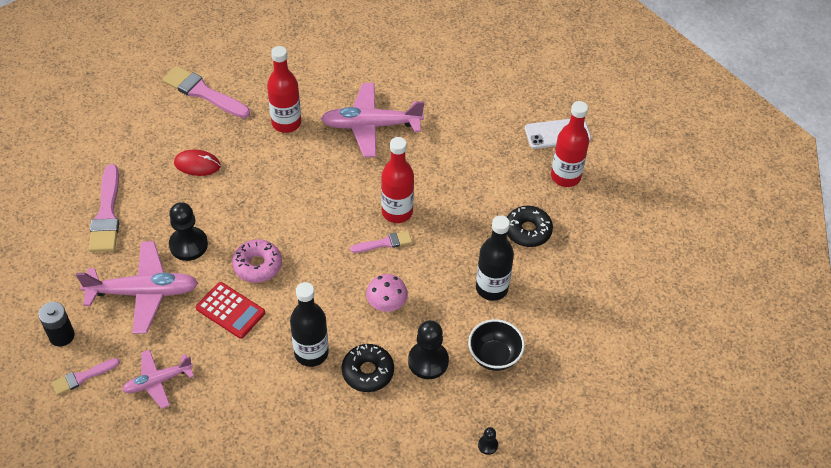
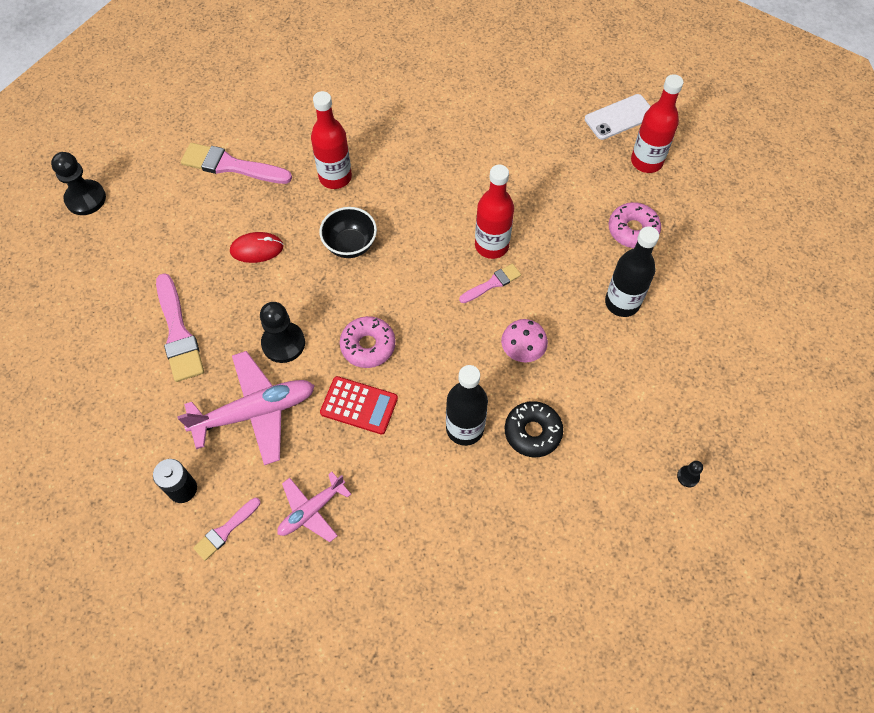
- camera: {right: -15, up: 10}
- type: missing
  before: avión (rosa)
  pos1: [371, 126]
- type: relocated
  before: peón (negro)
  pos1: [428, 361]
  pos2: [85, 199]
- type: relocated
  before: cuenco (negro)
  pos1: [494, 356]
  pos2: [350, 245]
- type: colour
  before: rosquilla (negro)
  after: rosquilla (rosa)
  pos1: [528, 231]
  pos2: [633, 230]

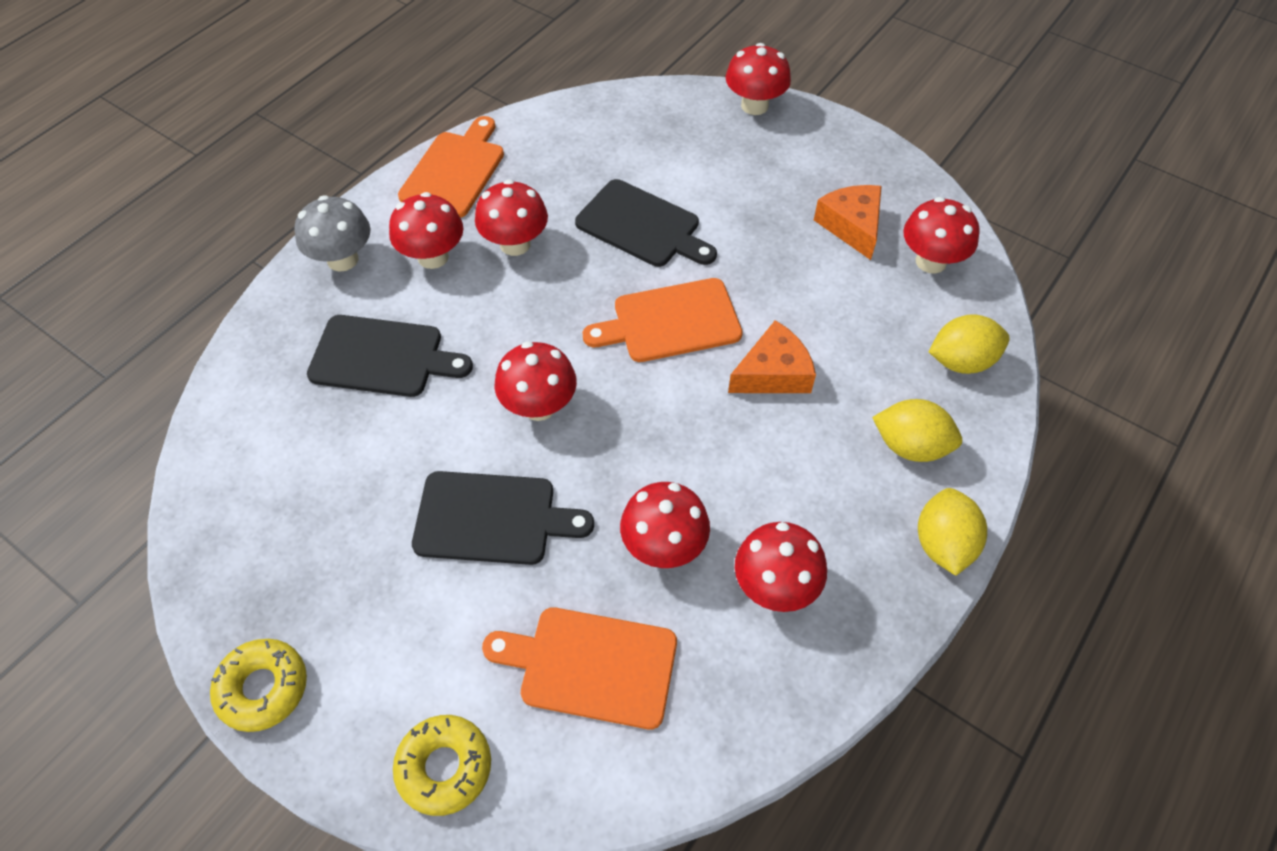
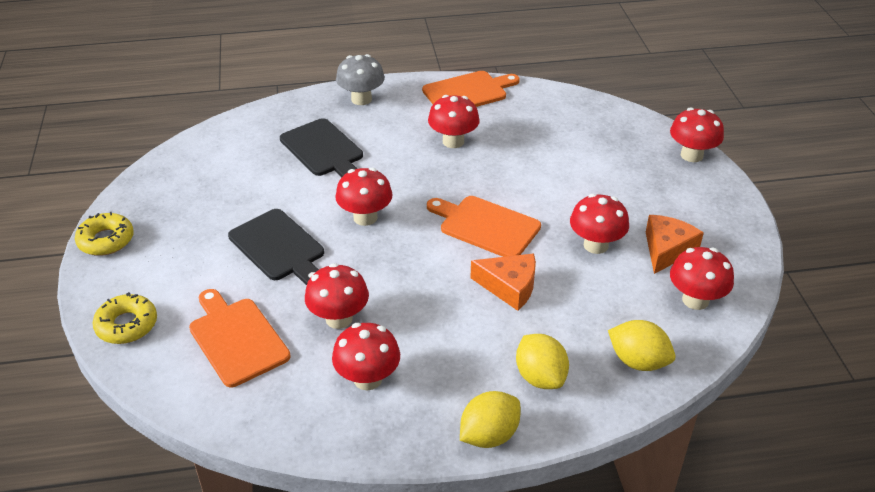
- camera: {right: 45, up: -15}
- type: missing
  before: tabla de cortar (negro)
  pos1: [642, 226]
- type: relocated
  before: seta (rojo)
  pos1: [433, 257]
  pos2: [596, 245]

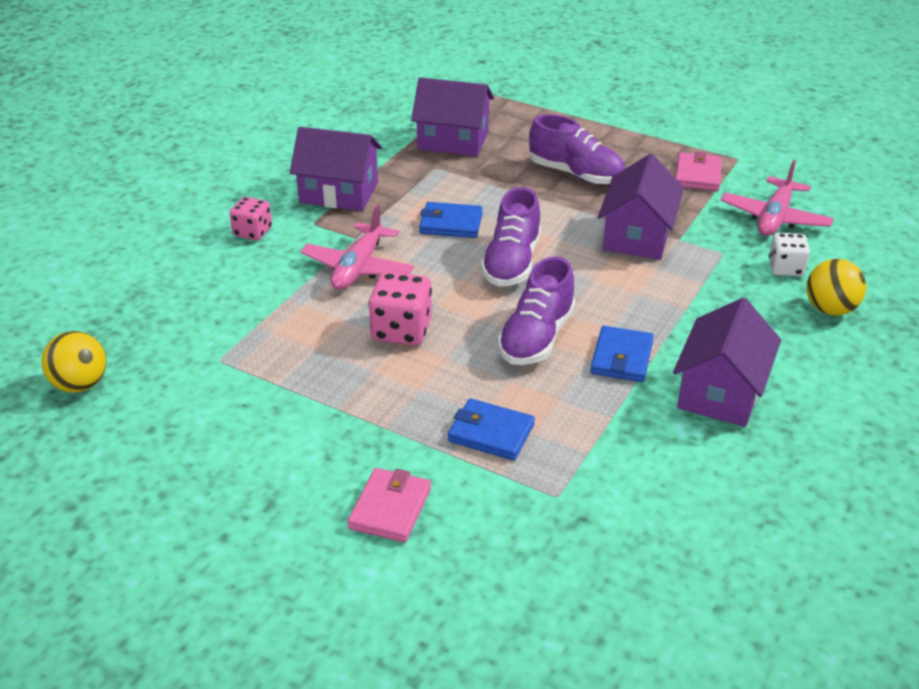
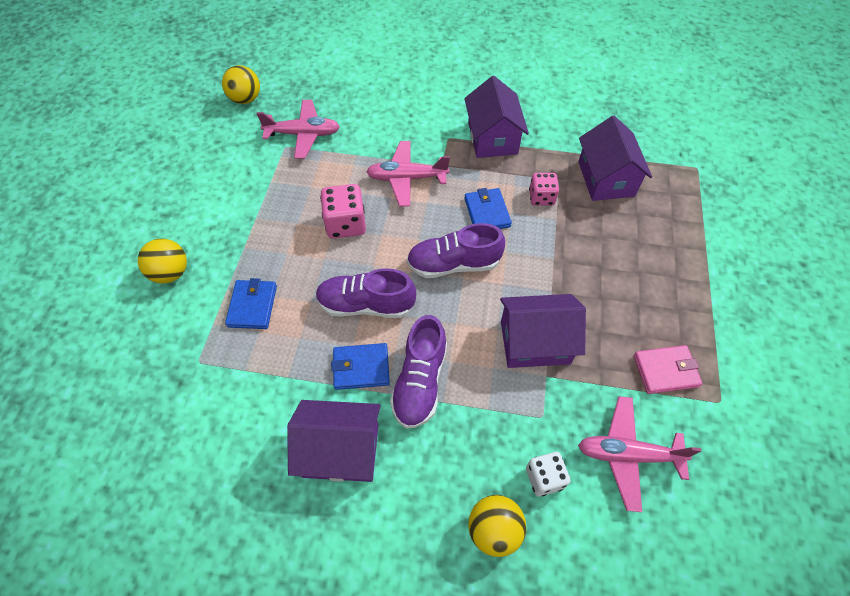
- camera: {right: 70, up: 20}
- type: appeared
  after: avión (rosa)
  pos2: [303, 134]
- type: relocated
  before: dado (rosa)
  pos1: [252, 232]
  pos2: [541, 197]
- type: relocated
  before: zapato (morado)
  pos1: [576, 174]
  pos2: [420, 382]
- type: exchanged
  before: cartera (rosa)
  after: pelota (amarillo)
  pos1: [390, 508]
  pos2: [171, 273]

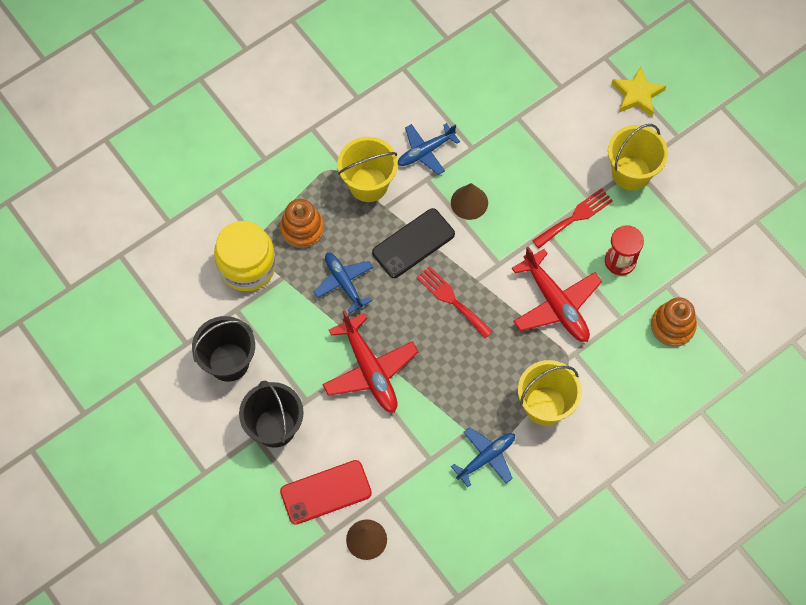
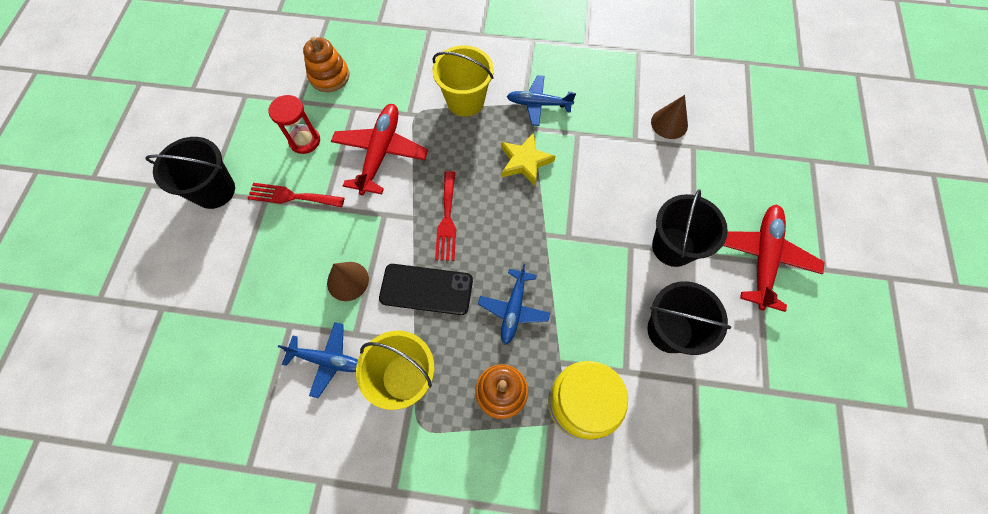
- camera: {right: -135, up: 0}
- type: missing
  before: móvil (rojo)
  pos1: [326, 492]
- type: relocated
  before: avión (rojo)
  pos1: [369, 369]
  pos2: [762, 258]
- type: relocated
  before: estrella (amarillo)
  pos1: [637, 94]
  pos2: [525, 161]
- type: colour
  before: balde (amarillo)
  after: balde (negro)
  pos1: [631, 173]
  pos2: [214, 190]

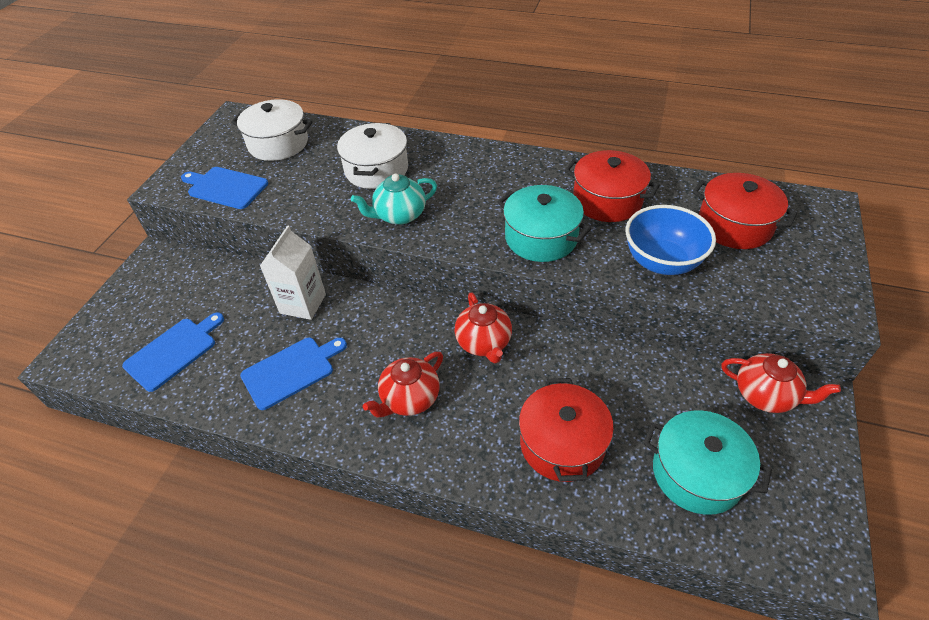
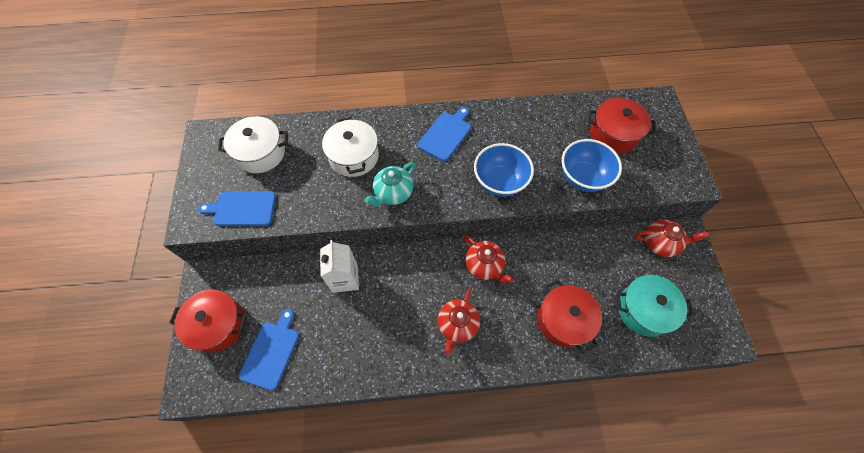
- camera: {right: -25, up: 15}
- type: relocated
  before: tabla de cortar (azul)
  pos1: [291, 371]
  pos2: [446, 134]
- type: relocated
  before: olla (rojo)
  pos1: [607, 200]
  pos2: [218, 325]
- type: exchanged
  before: olla (turquesa)
  after: cuenco (azul)
  pos1: [541, 237]
  pos2: [499, 182]

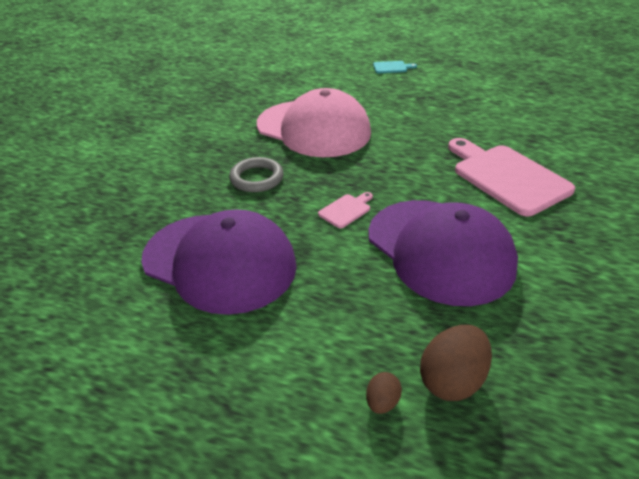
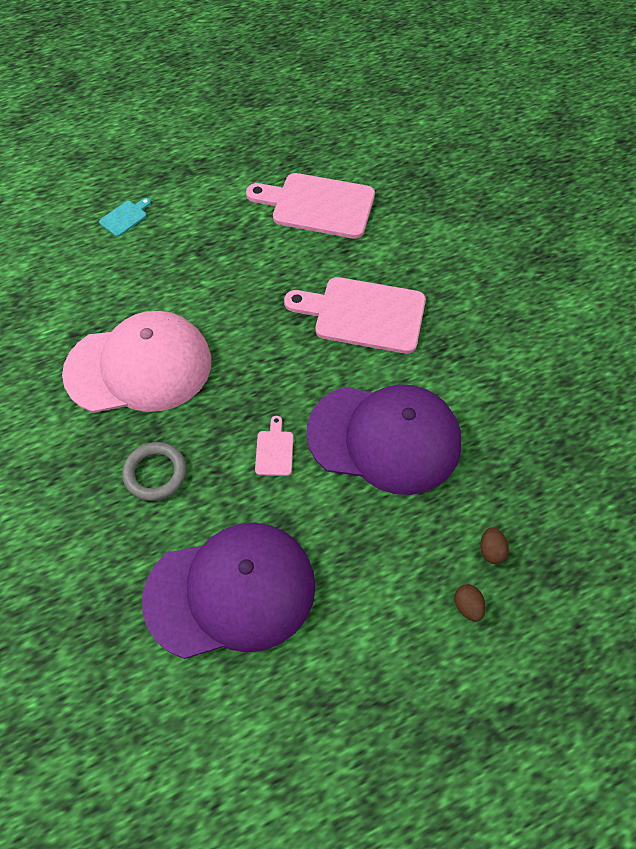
- camera: {right: -45, up: 20}
- type: appeared
  after: tabla de cortar (rosa)
  pos2: [317, 205]
- type: size
  before: huevo (marrón)
  pos1: [452, 380]
  pos2: [491, 550]
  scale: 0.53

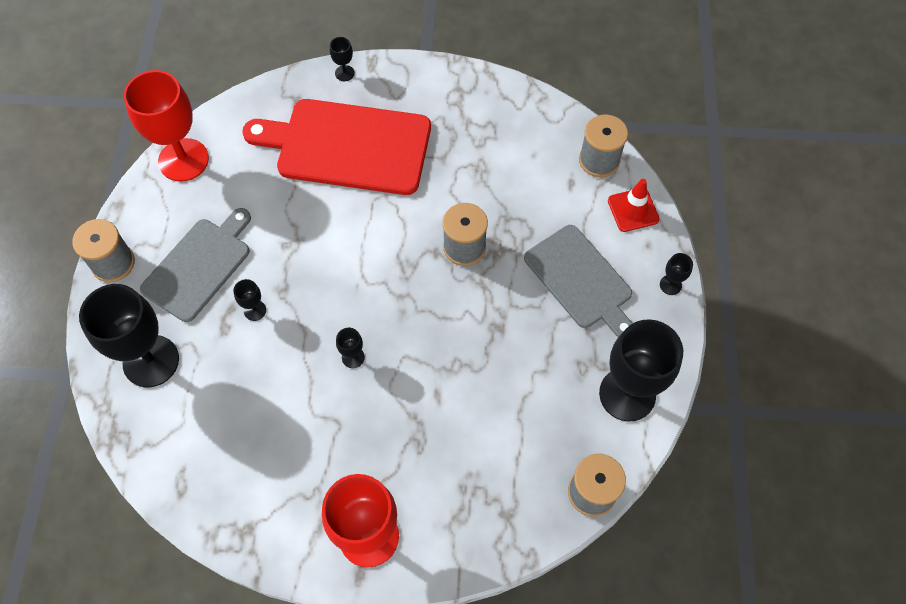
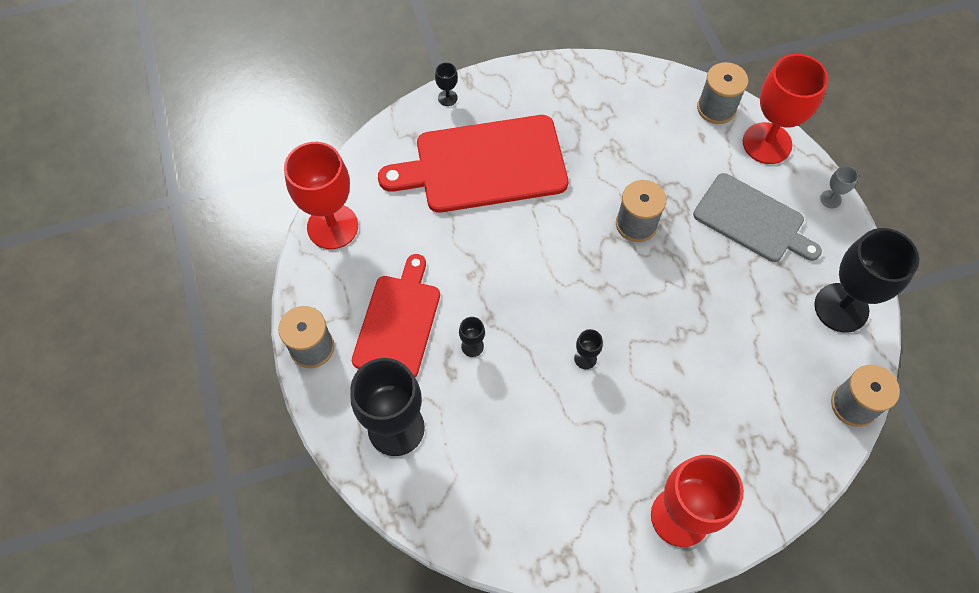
- camera: {right: -20, up: 0}
- type: exchanged
  before: cono de tráfico (rojo)
  after: copa (rojo)
  pos1: [633, 210]
  pos2: [767, 143]
- type: colour
  before: tabla de cortar (gris)
  after: tabla de cortar (rojo)
  pos1: [199, 266]
  pos2: [398, 322]
- type: colour
  before: copa (negro)
  after: copa (gris)
  pos1: [670, 285]
  pos2: [830, 199]

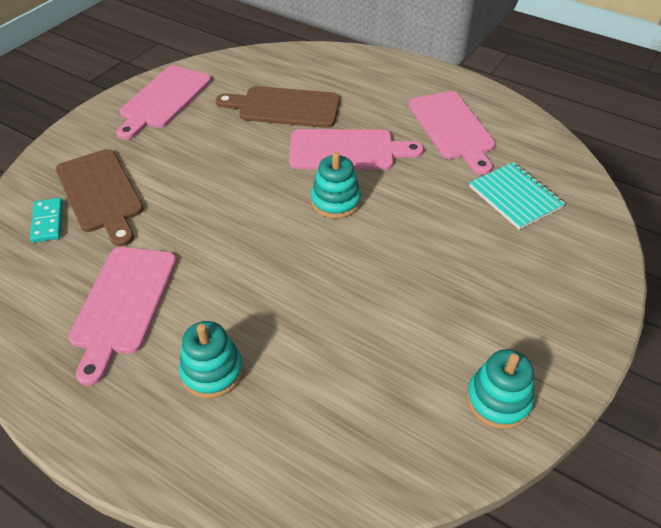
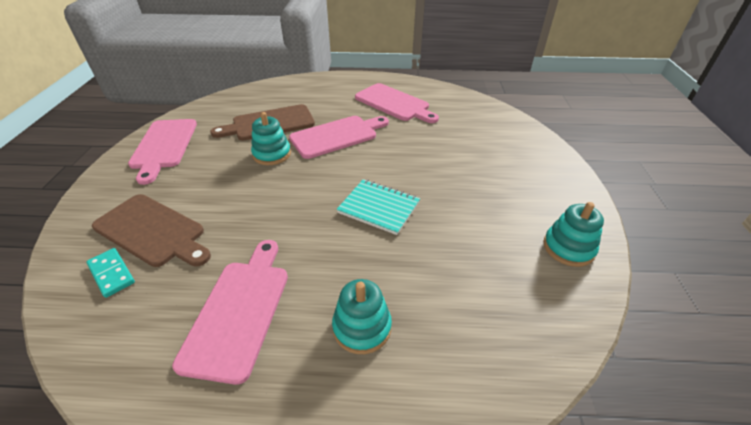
- camera: {right: -30, up: -5}
- type: relocated
  before: juguete apilable (turquesa)
  pos1: [335, 201]
  pos2: [272, 154]
- type: relocated
  before: cuaderno (turquesa)
  pos1: [515, 197]
  pos2: [379, 207]
- type: spun
  before: tabla de cortar (rosa)
  pos1: [123, 304]
  pos2: [239, 311]
  turn: -150

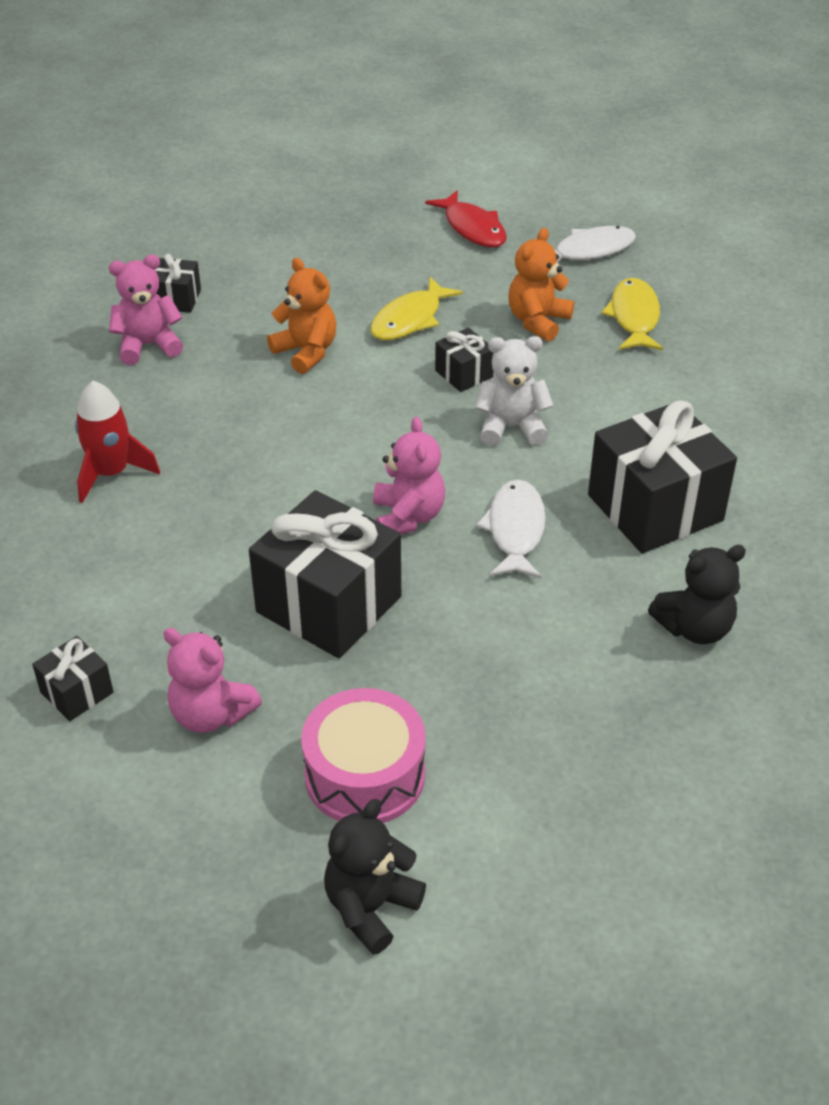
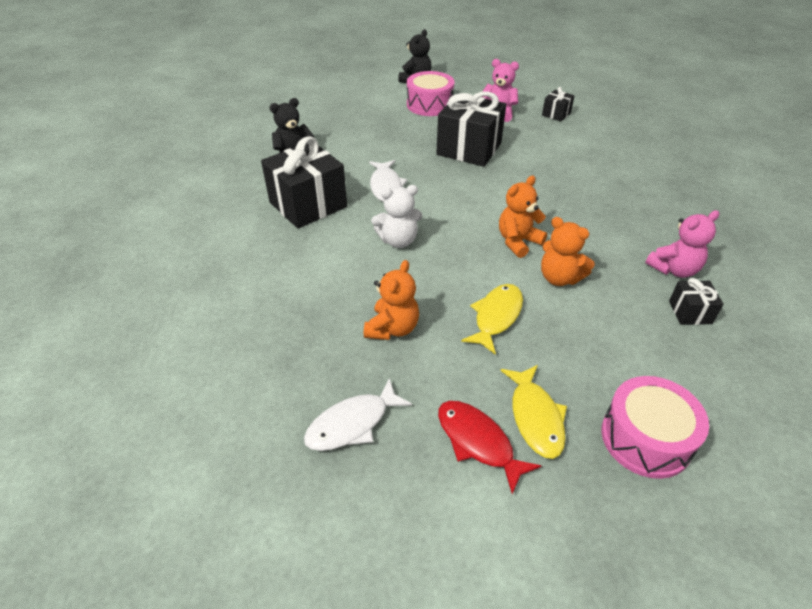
- camera: {right: 170, up: 0}
- type: missing
  before: cohete (rojo)
  pos1: [111, 473]
- type: missing
  before: osito (rosa)
  pos1: [408, 517]
- type: missing
  before: regalo (negro)
  pos1: [464, 374]
- type: appeared
  after: osito (naranja)
  pos2: [518, 242]
- type: appeared
  after: tambor (rosa)
  pos2: [645, 438]
- type: relocated
  before: pez (amarillo)
  pos1: [634, 317]
  pos2: [535, 417]

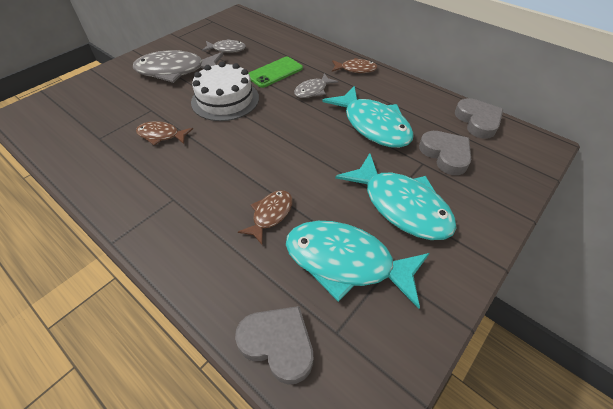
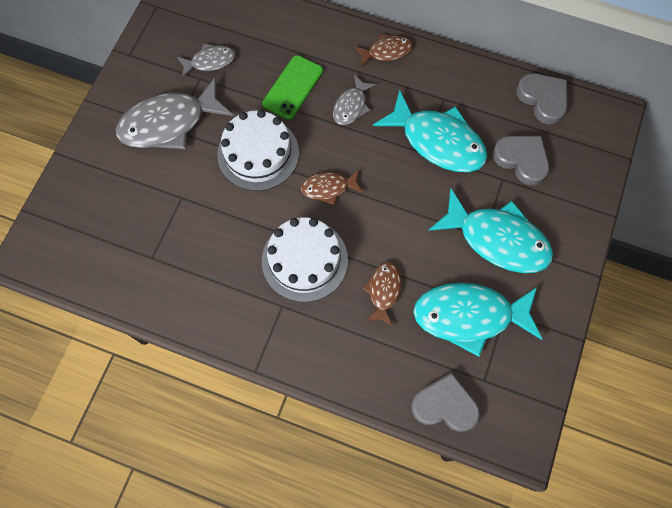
- camera: {right: -20, up: 20}
- type: appeared
  after: tarta (blanco)
  pos2: [304, 260]
- type: relocated
  before: pez (marrón)
  pos1: [161, 135]
  pos2: [328, 188]

